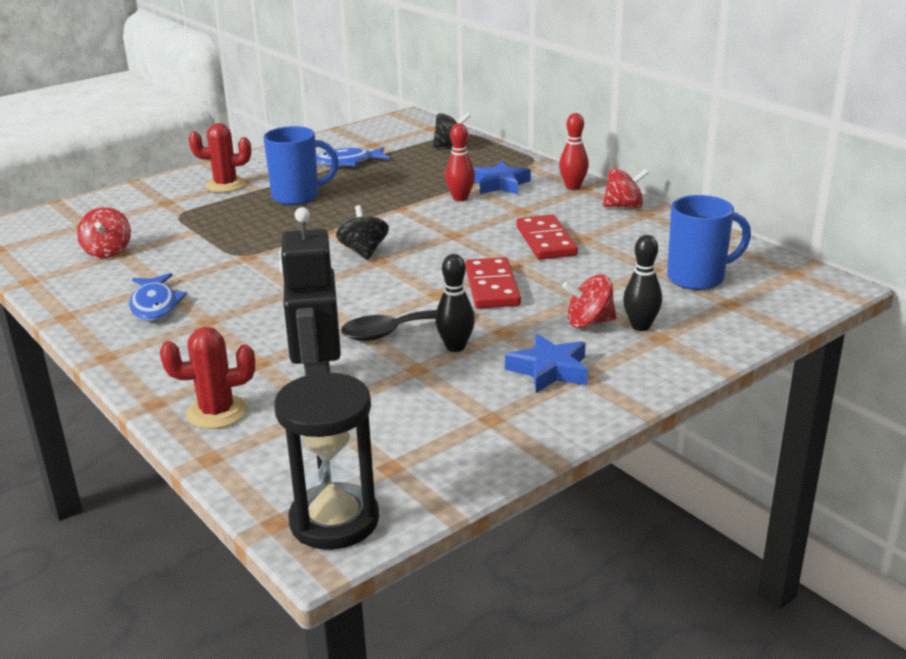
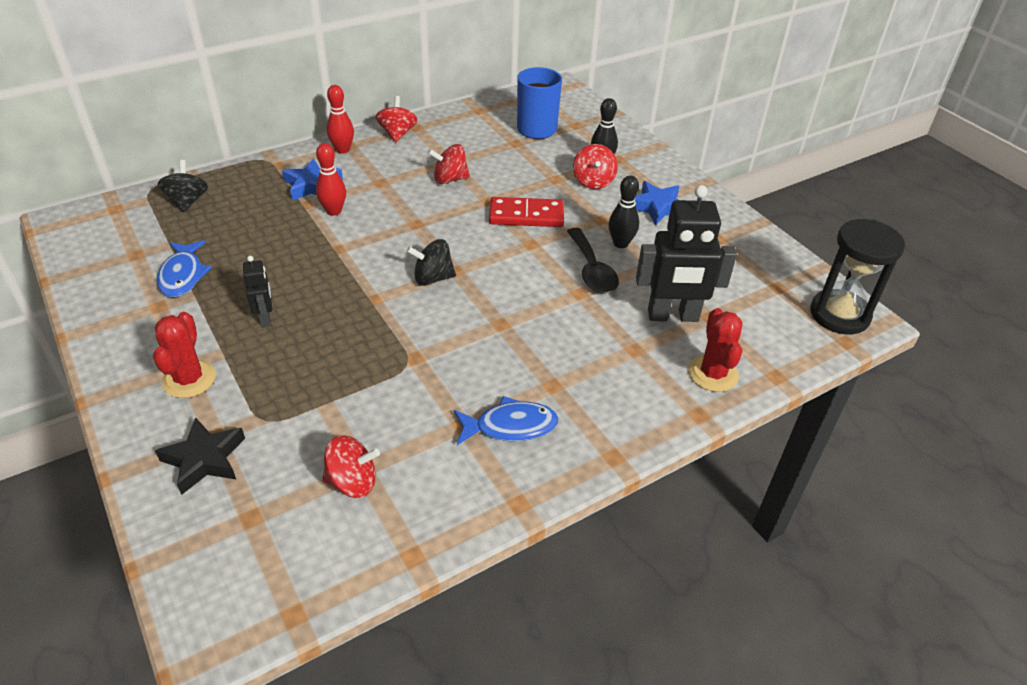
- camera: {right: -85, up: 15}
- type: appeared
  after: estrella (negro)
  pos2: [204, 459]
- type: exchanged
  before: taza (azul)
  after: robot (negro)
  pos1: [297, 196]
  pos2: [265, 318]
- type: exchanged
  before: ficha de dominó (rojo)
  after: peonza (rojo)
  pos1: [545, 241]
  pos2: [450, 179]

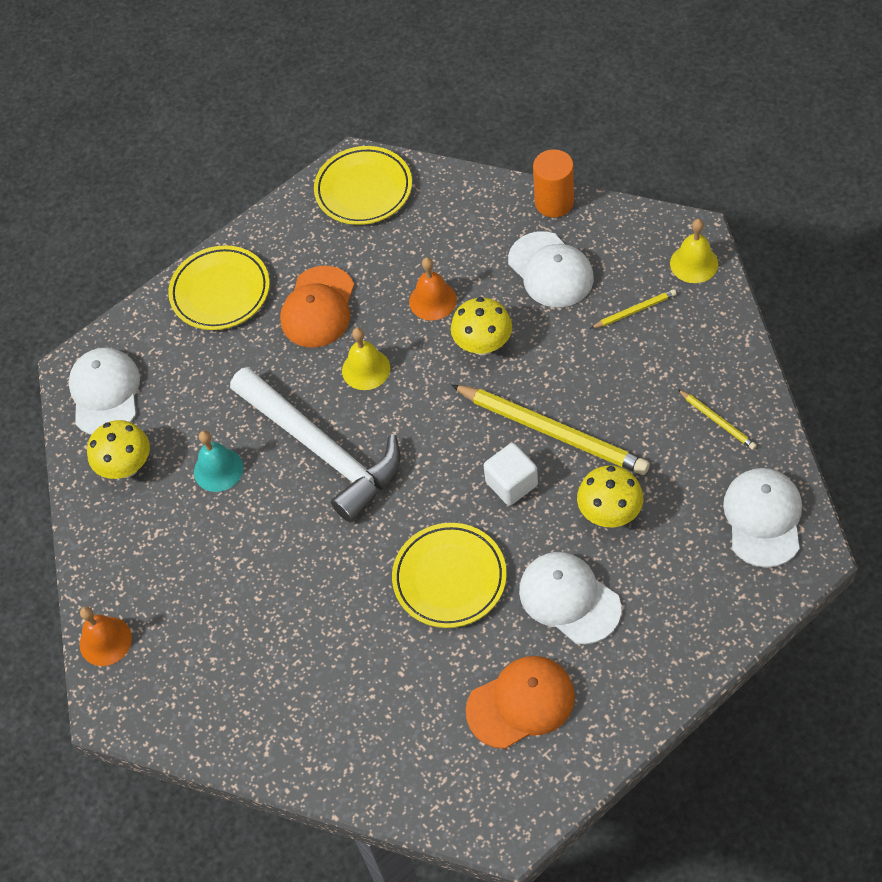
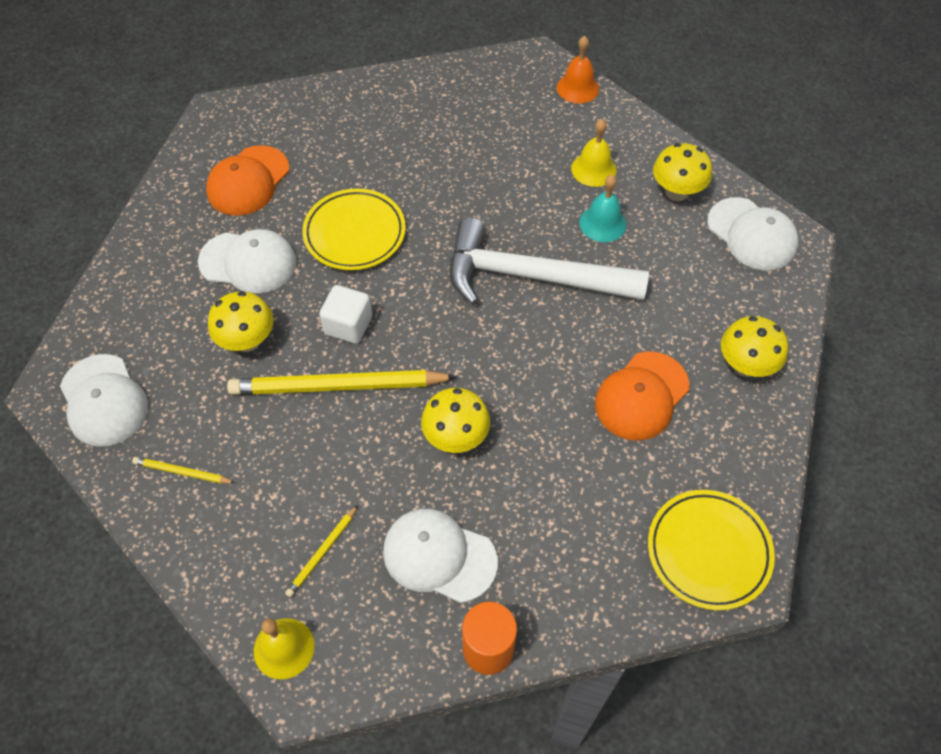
- camera: {right: 140, up: 0}
- type: missing
  before: campana (naranja)
  pos1: [433, 300]
- type: relocated
  before: campana (amarillo)
  pos1: [366, 369]
  pos2: [593, 169]
- type: exchanged
  before: plato (amarillo)
  after: seta (amarillo)
  pos1: [220, 292]
  pos2: [745, 365]
- type: spun
  before: gorra (naranja)
  pos1: [318, 307]
  pos2: [641, 396]
  turn: -120

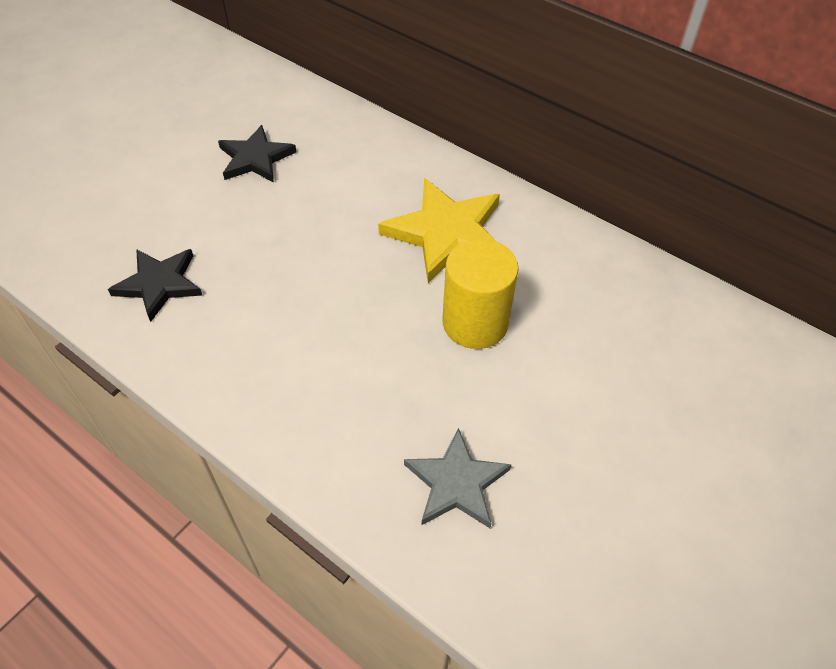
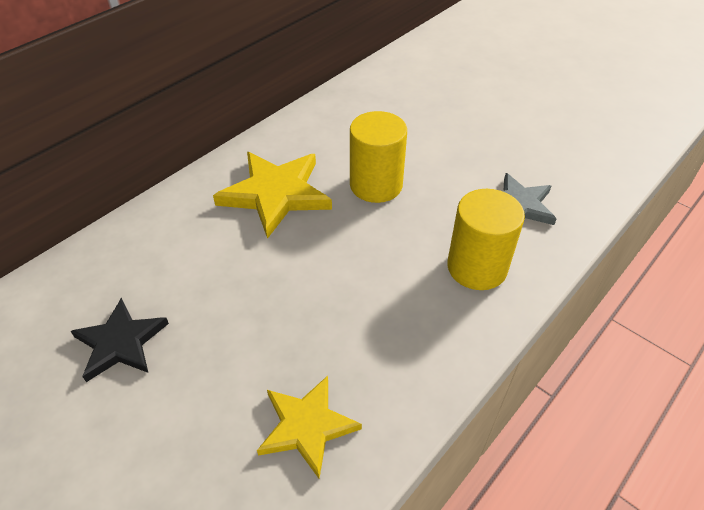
- camera: {right: -85, up: -5}
- type: appeared
  after: cilindro (amarillo)
  pos2: [477, 267]
- type: colour
  before: estrella (negro)
  after: estrella (amarillo)
  pos1: [159, 284]
  pos2: [307, 426]

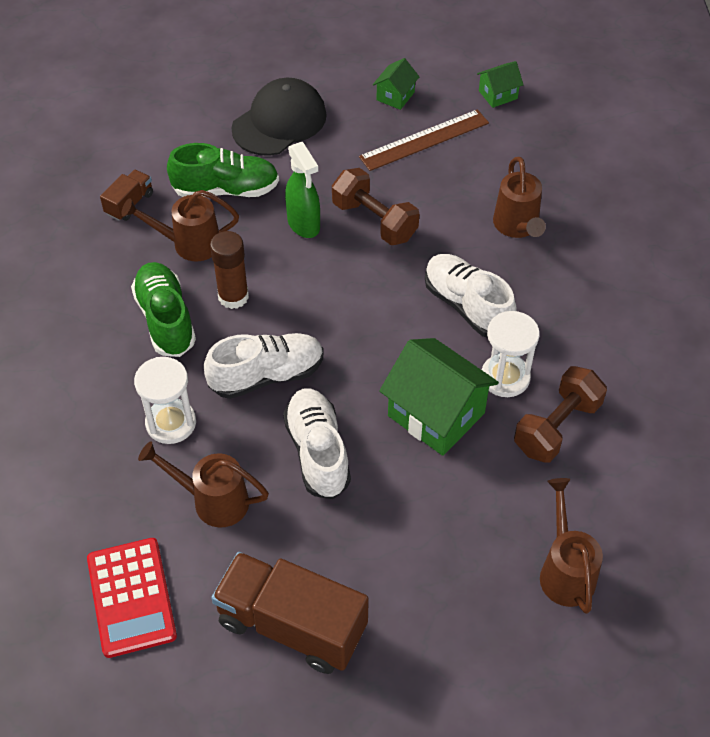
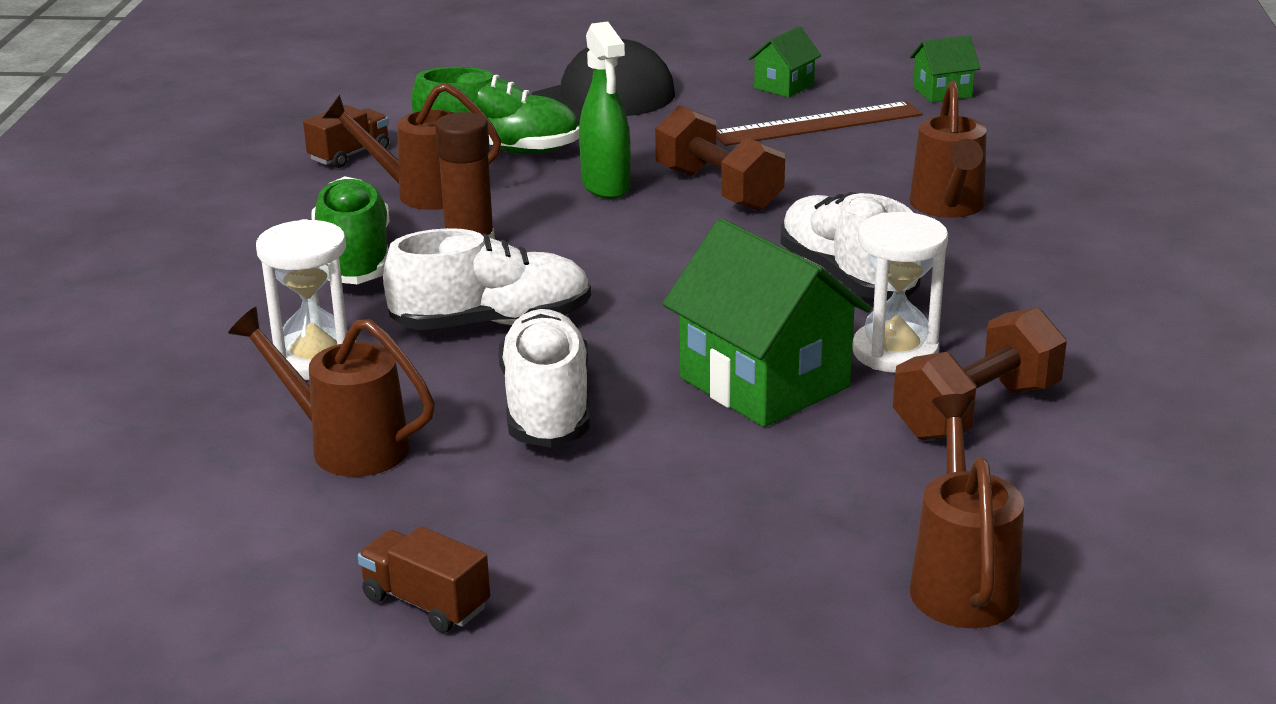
- camera: {right: 10, up: -25}
- type: missing
  before: calculadora (rojo)
  pos1: [131, 597]
- type: size
  before: camión (marrón)
  pos1: [292, 625]
  pos2: [426, 602]
  scale: 0.48

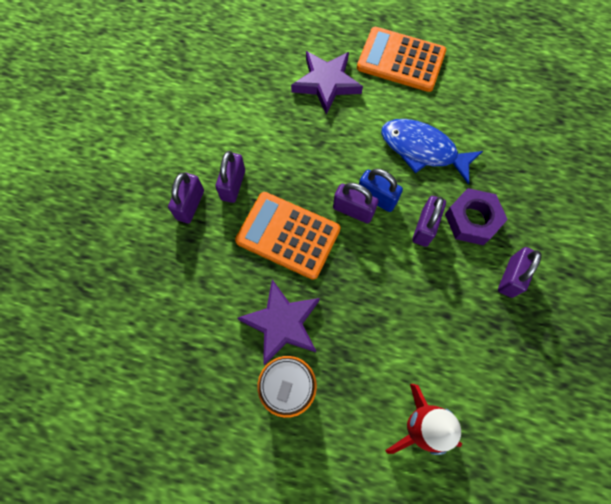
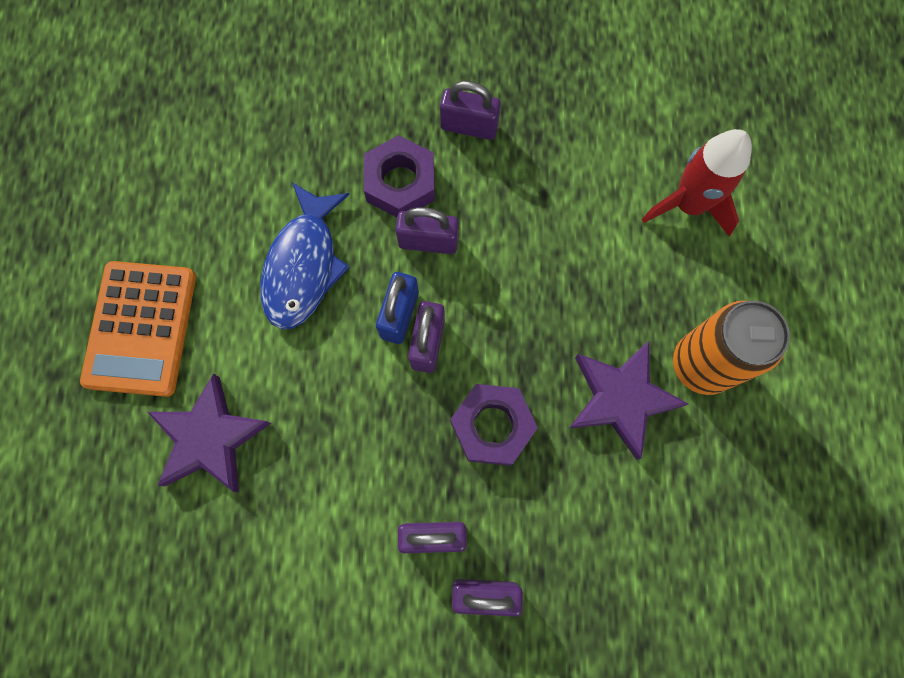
- camera: {right: -105, up: 5}
- type: exchanged
  before: calculadora (naranja)
  after: tuerca (morado)
  pos1: [288, 235]
  pos2: [492, 426]

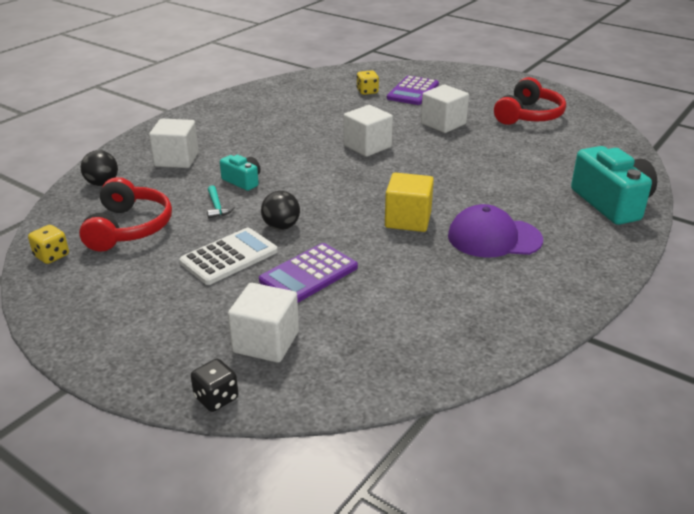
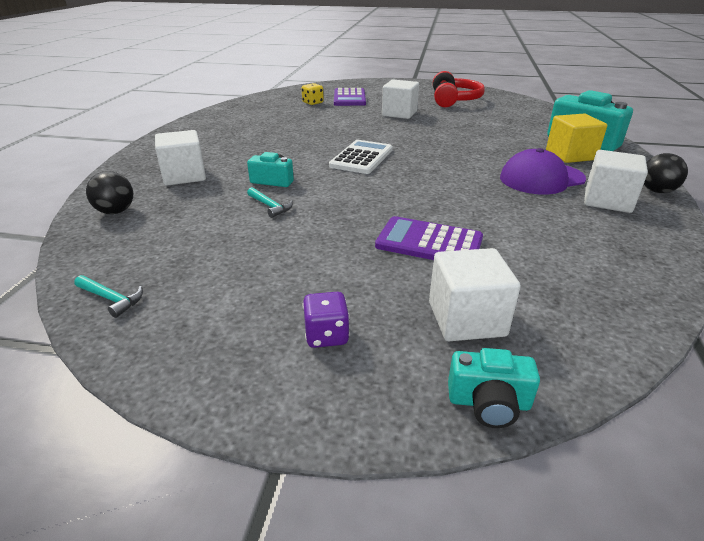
- camera: {right: -25, up: 0}
- type: missing
  before: auriculares (rojo)
  pos1: [129, 228]
- type: appeared
  after: dado (morado)
  pos2: [326, 335]
- type: relocated
  before: calculadora (blanco)
  pos1: [229, 257]
  pos2: [362, 158]
- type: relocated
  before: pelota (negro)
  pos1: [281, 226]
  pos2: [656, 191]
- type: relocated
  before: cubo (blanco)
  pos1: [367, 146]
  pos2: [607, 201]
- type: relocated
  before: cubo (amarillo)
  pos1: [408, 220]
  pos2: [570, 155]
- type: exchanged
  before: dado (amarillo)
  after: martillo (turquesa)
  pos1: [52, 256]
  pos2: [111, 299]
- type: exchanged
  before: dado (negro)
  after: cámara (turquesa)
  pos1: [216, 398]
  pos2: [489, 403]
- type: spun
  before: calculadora (morado)
  pos1: [308, 274]
  pos2: [429, 242]
  turn: 90

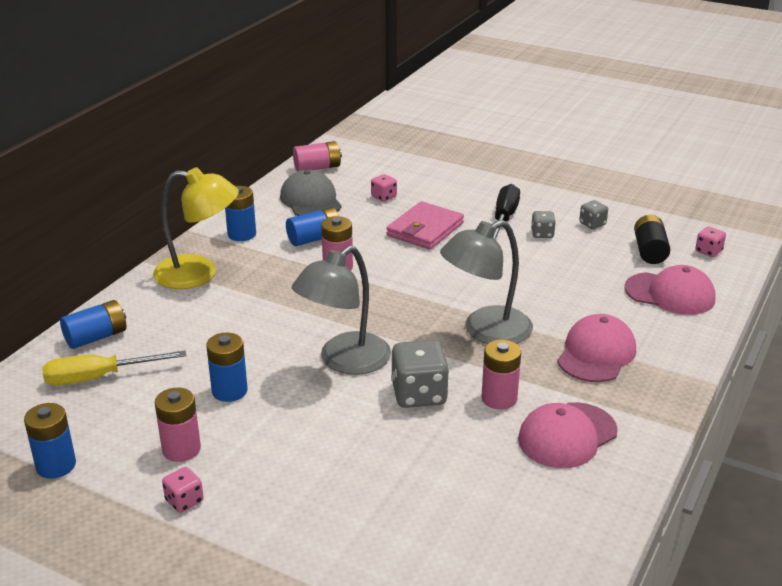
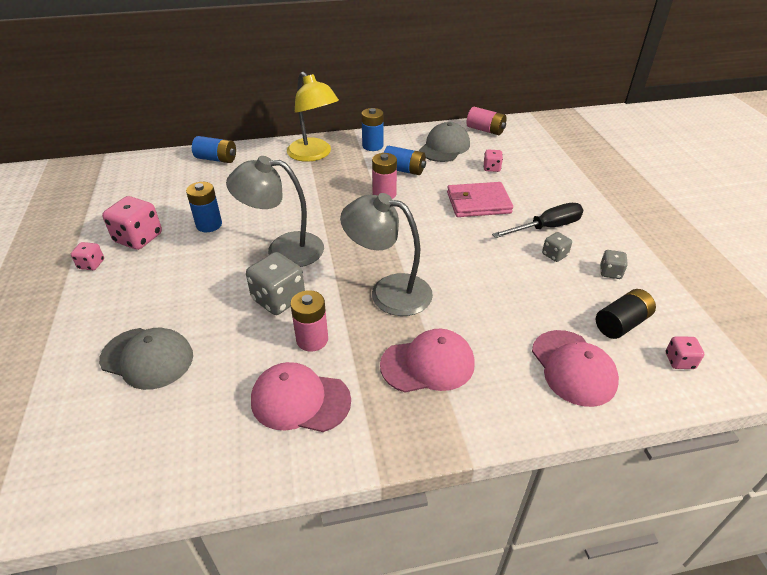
- camera: {right: 50, up: 10}
- type: missing
  before: pila (azul)
  pos1: [56, 465]
- type: missing
  before: destornillador (amarillo)
  pos1: [99, 377]
- type: appeared
  after: gorra (gris)
  pos2: [147, 358]
- type: exchanged
  before: pila (rosa)
  after: dado (rosa)
  pos1: [181, 449]
  pos2: [138, 238]

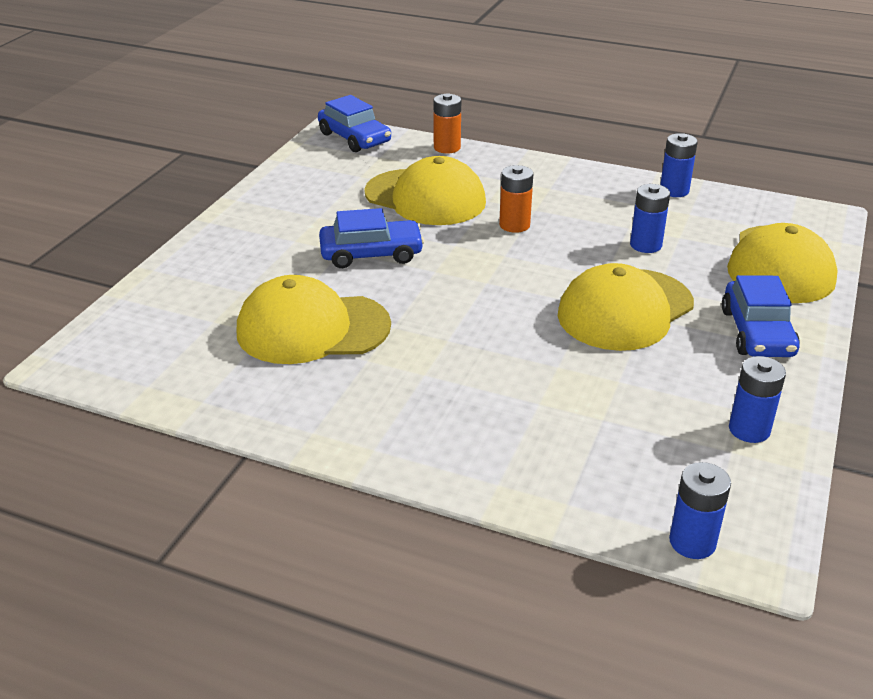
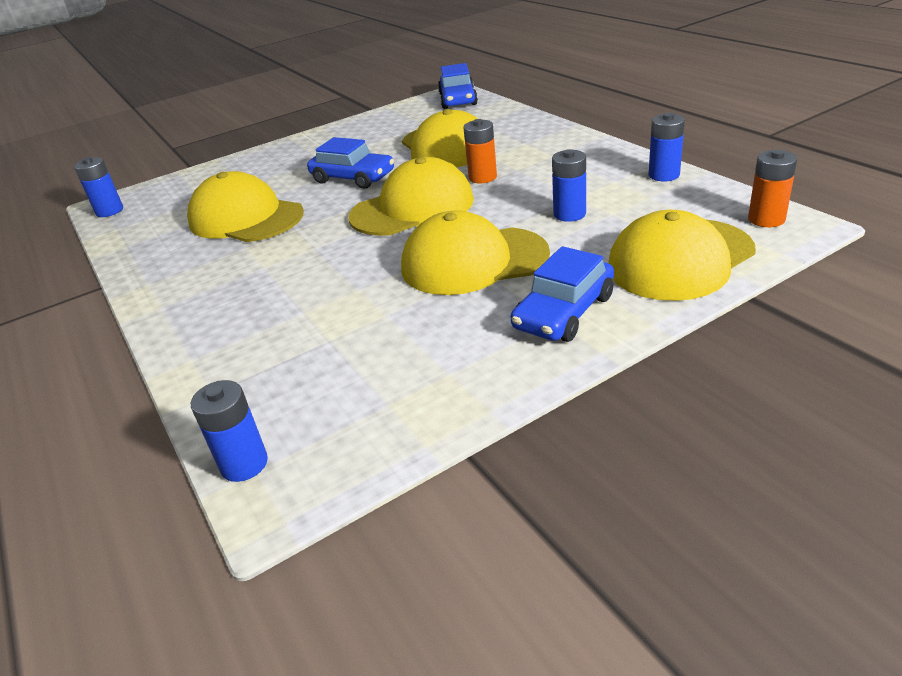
- camera: {right: 40, up: 0}
- type: appeared
  after: gorra (amarillo)
  pos2: [412, 208]
- type: relocated
  before: pila (naranja)
  pos1: [447, 148]
  pos2: [766, 219]
- type: relocated
  before: pila (azul)
  pos1: [749, 430]
  pos2: [109, 211]

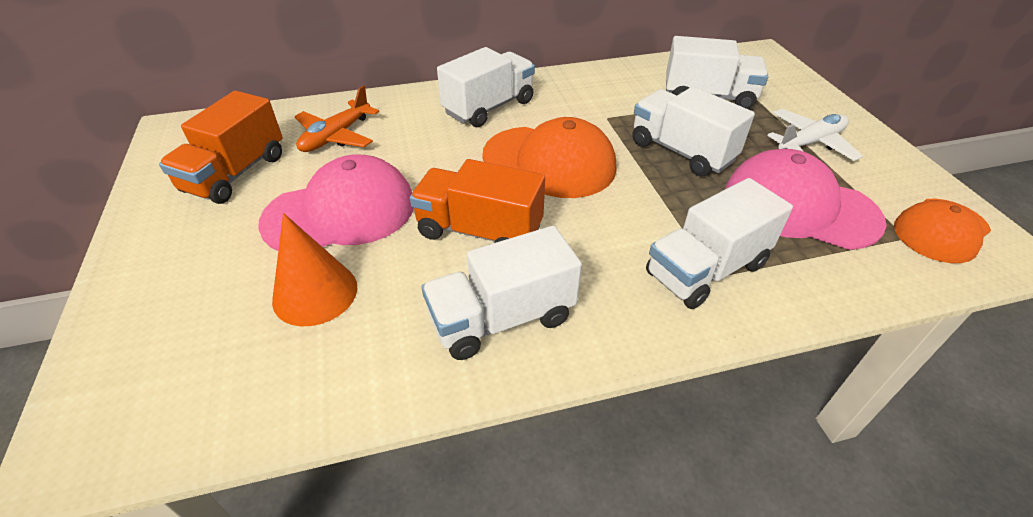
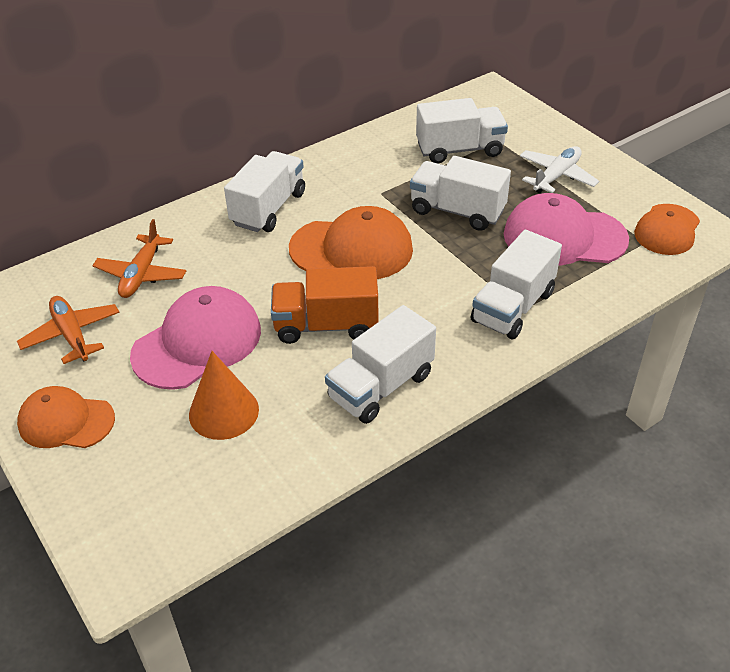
- camera: {right: -20, up: 0}
- type: appeared
  after: gorra (naranja)
  pos2: [66, 421]
- type: exchanged
  before: camión (naranja)
  after: avión (naranja)
  pos1: [235, 173]
  pos2: [72, 335]

